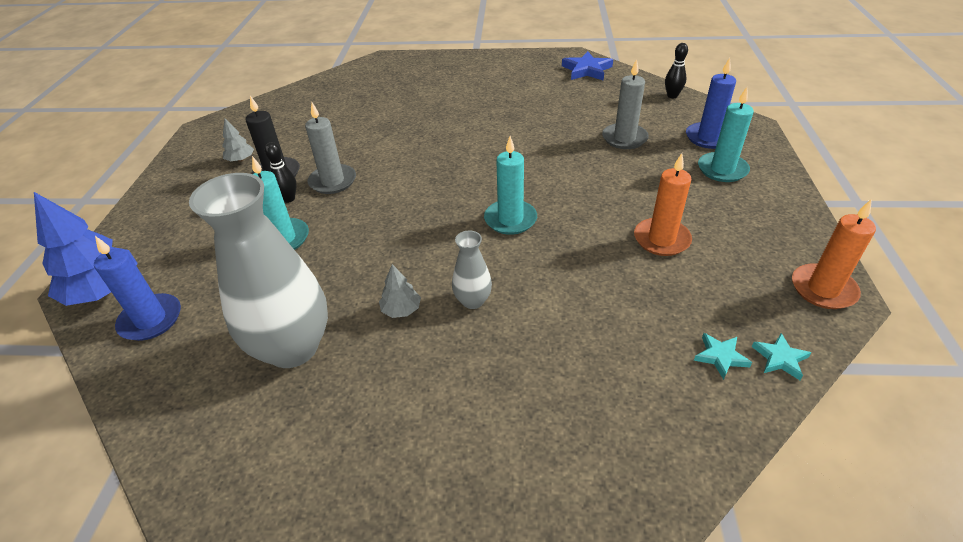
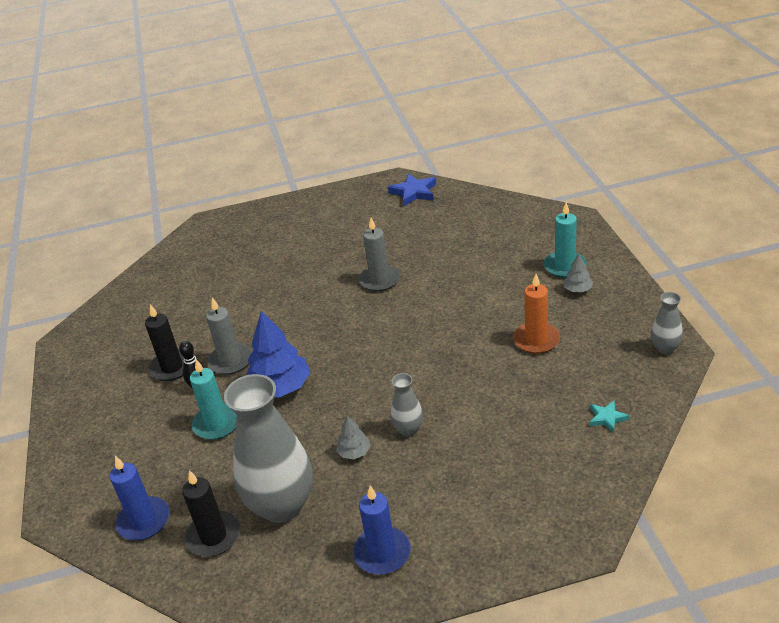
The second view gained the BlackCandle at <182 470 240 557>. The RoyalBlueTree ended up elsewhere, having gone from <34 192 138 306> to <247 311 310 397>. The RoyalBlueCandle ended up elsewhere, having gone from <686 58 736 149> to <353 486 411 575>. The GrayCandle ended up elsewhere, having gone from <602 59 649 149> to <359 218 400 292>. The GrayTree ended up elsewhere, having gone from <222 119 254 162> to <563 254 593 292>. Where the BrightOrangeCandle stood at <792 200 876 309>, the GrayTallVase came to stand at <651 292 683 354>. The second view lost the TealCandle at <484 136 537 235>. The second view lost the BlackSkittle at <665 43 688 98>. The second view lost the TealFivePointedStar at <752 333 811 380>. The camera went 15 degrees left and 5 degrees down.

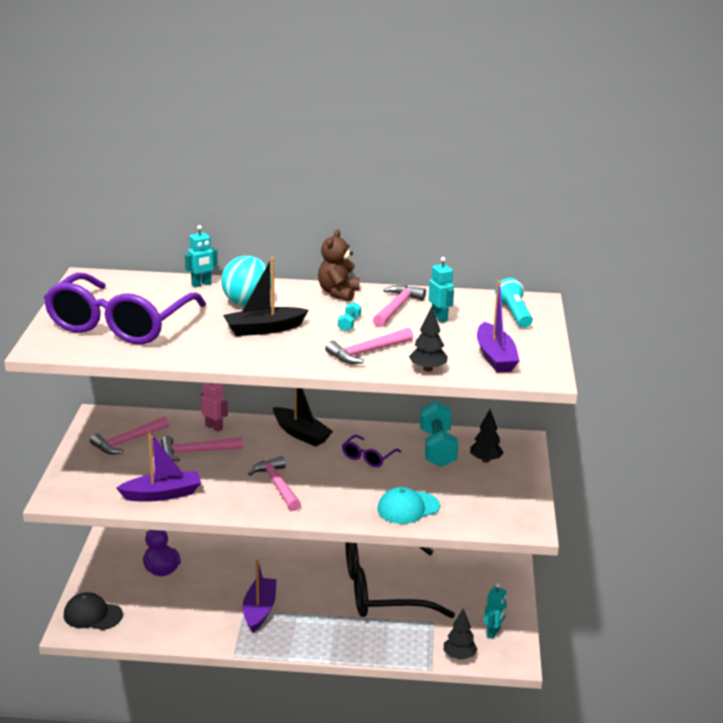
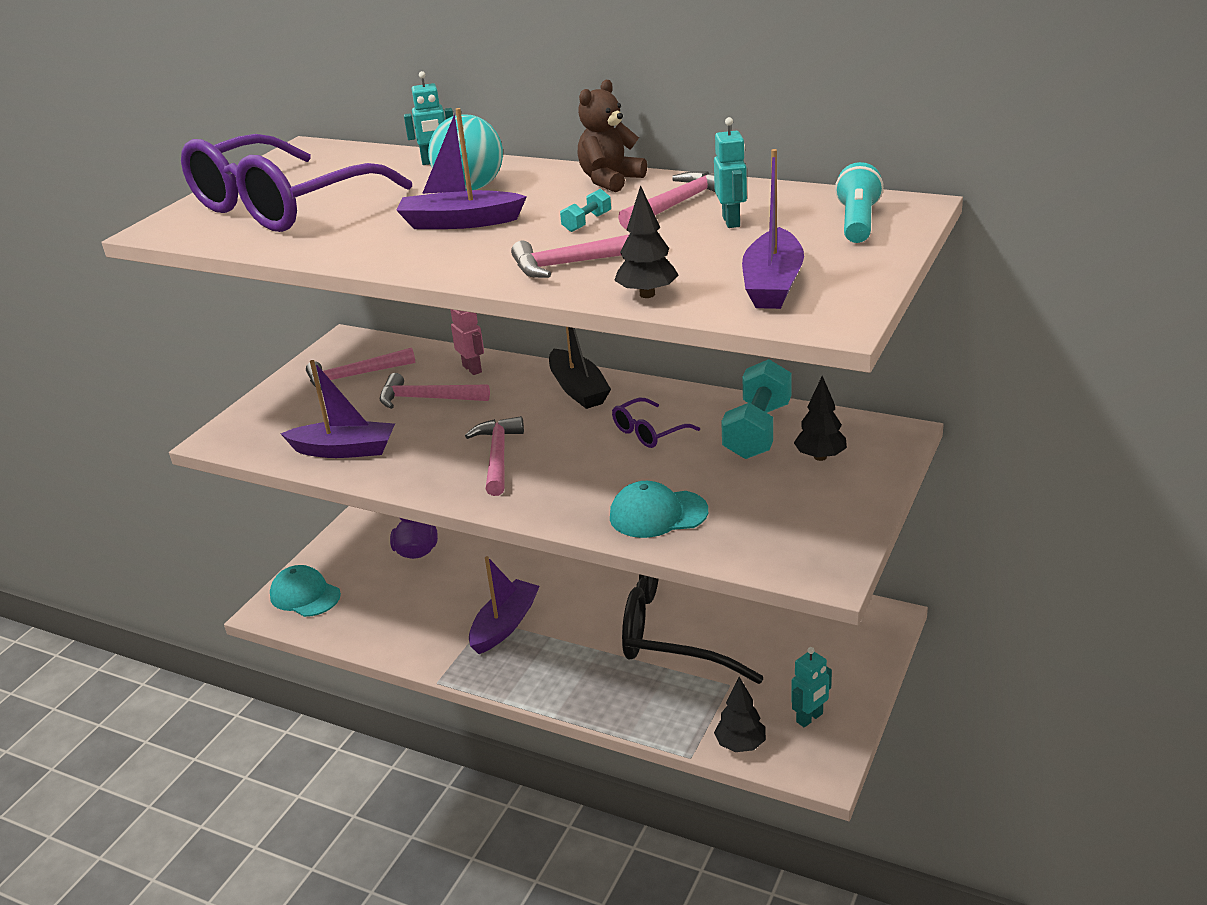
What was the BlackPeakedCap at <64 592 123 630> turned into the TealPeakedCap at <270 565 341 617>. What was the BlackToyBoat at <223 257 309 336> turned into the PurpleToyBoat at <396 108 527 229>. The camera went 25 degrees right and 5 degrees up.

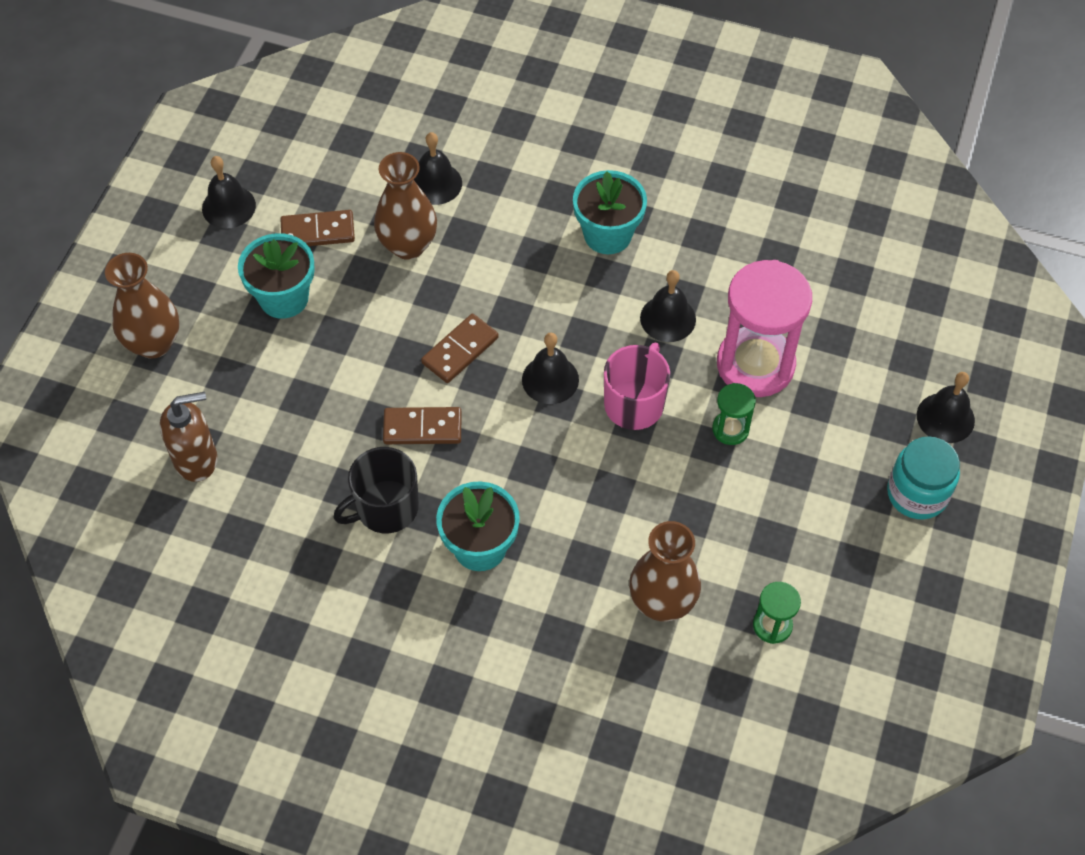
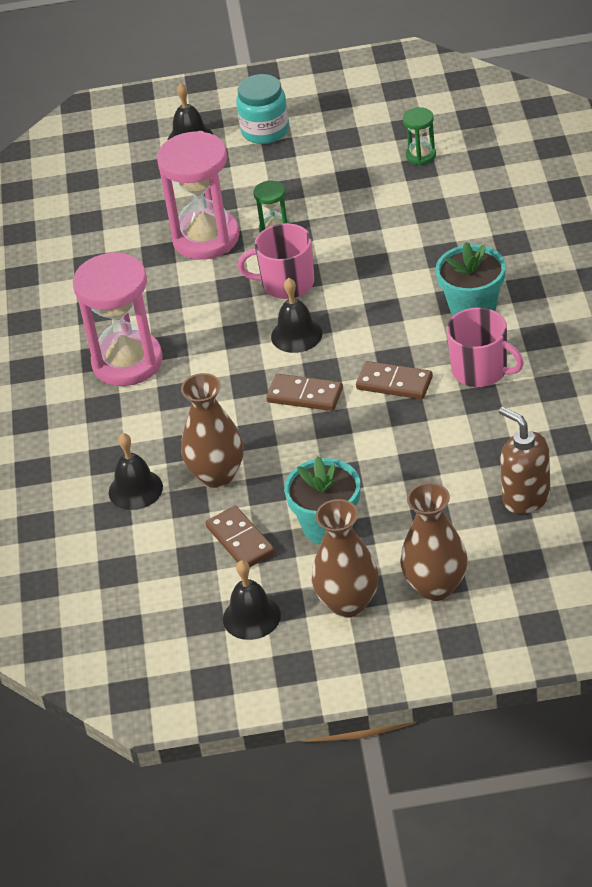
Where the TealPottedPlant stood at <573 170 647 254>, the PinkHourglass came to stand at <73 252 163 386>. The DarkBrownTallVase ended up elsewhere, having gone from <629 521 701 622> to <312 499 379 617>. The DarkBrownDomino at <383 407 462 444> ended up facing another way, 45 degrees counterclockwise from before. What was the BlackTeaMug at <333 447 419 533> turned into the PinkTeaMug at <446 307 524 387>. The second view lost the BlackBell at <640 270 696 342>. The camera went 110 degrees left and 15 degrees down.

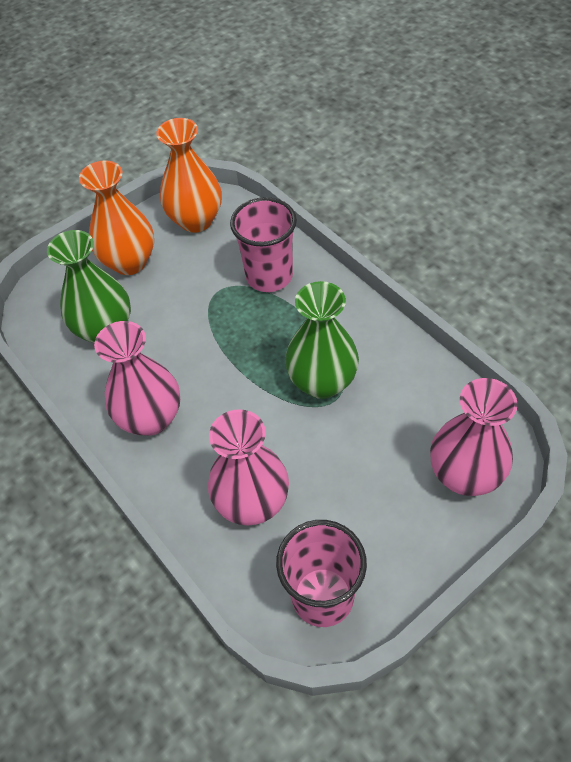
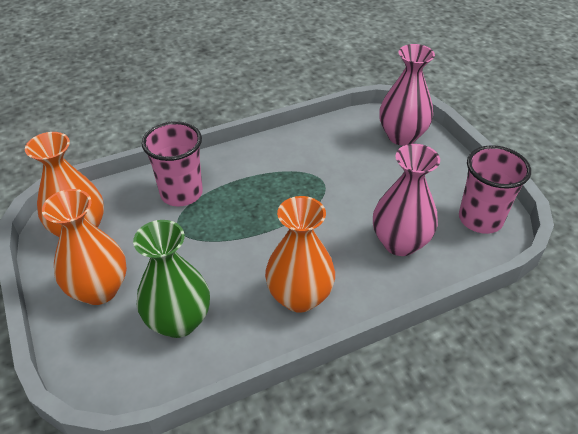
What was the PinkTallVase at <94 321 180 436> turned into the BrightOrangeTallVase at <265 196 335 313>. The second view lost the LeafGreenTallVase at <285 281 359 399>. The camera went 80 degrees left and 10 degrees down.

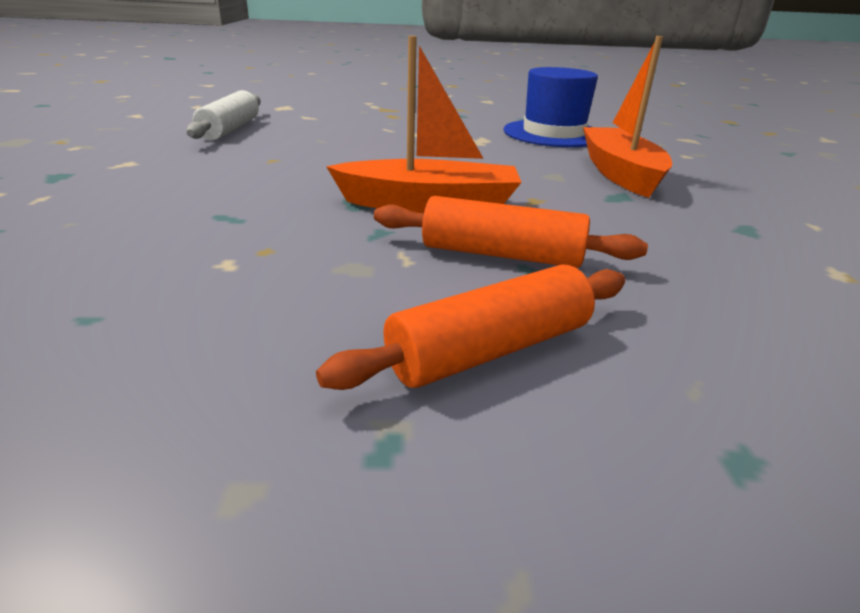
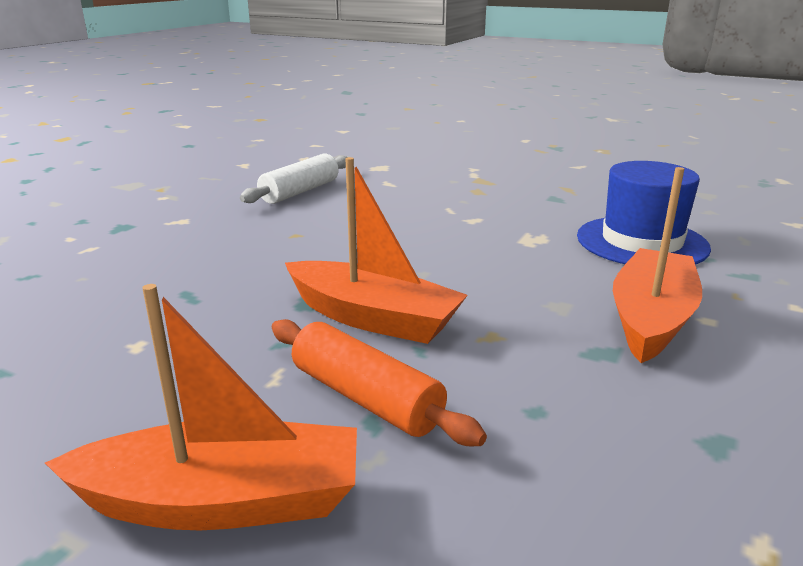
Where the BrightOrangePastryRoller stood at <316 264 625 390>, the BrightOrangeToyBoat came to stand at <45 284 357 531>. The camera went 30 degrees right and 5 degrees down.

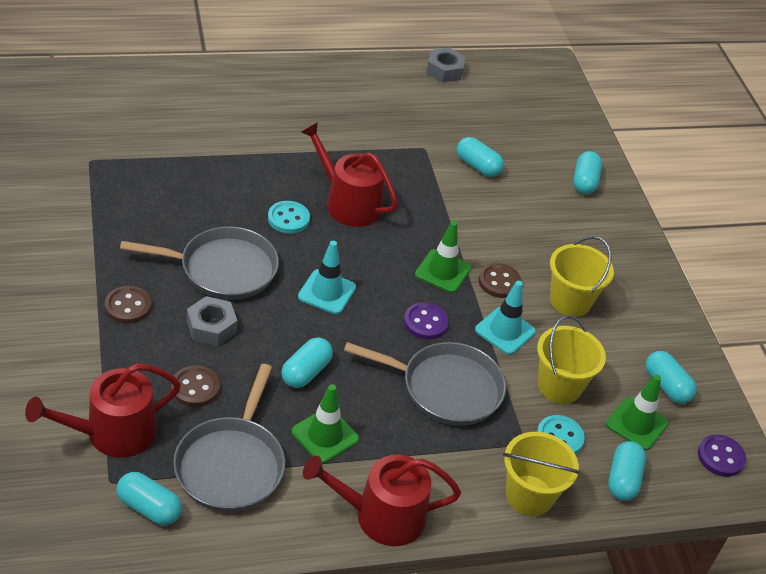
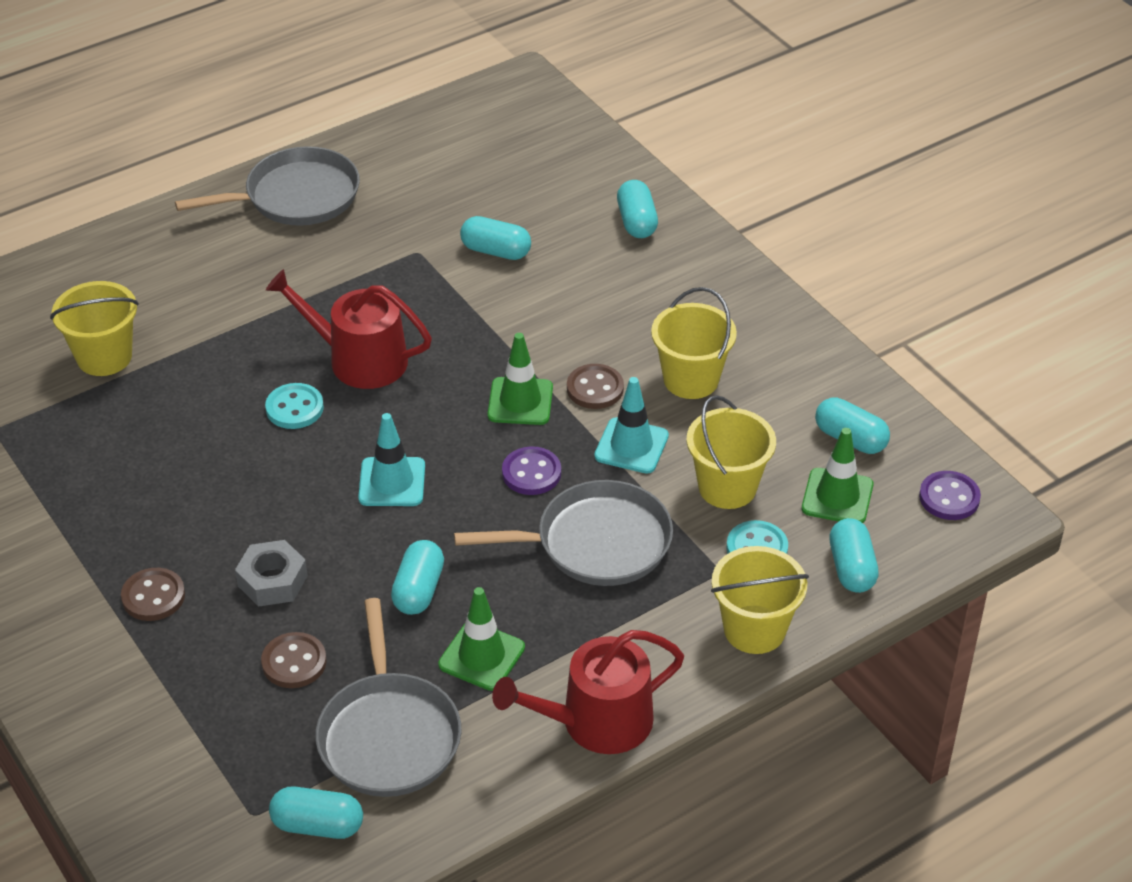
The second view gained the GoldenSandBucket at <50 281 139 376>. The GraySkillet ended up elsewhere, having gone from <120 226 279 300> to <175 146 360 226>. The second view lost the ScarletWateringPot at <25 363 181 458>. The second view lost the GrayNut at <426 48 465 83>. The camera went 15 degrees left and 0 degrees up.

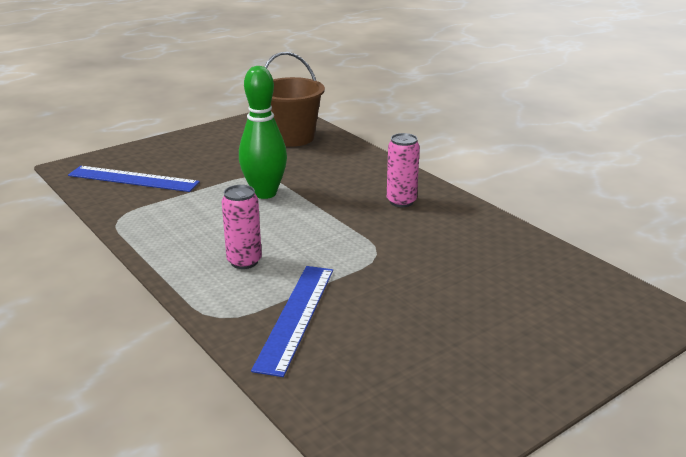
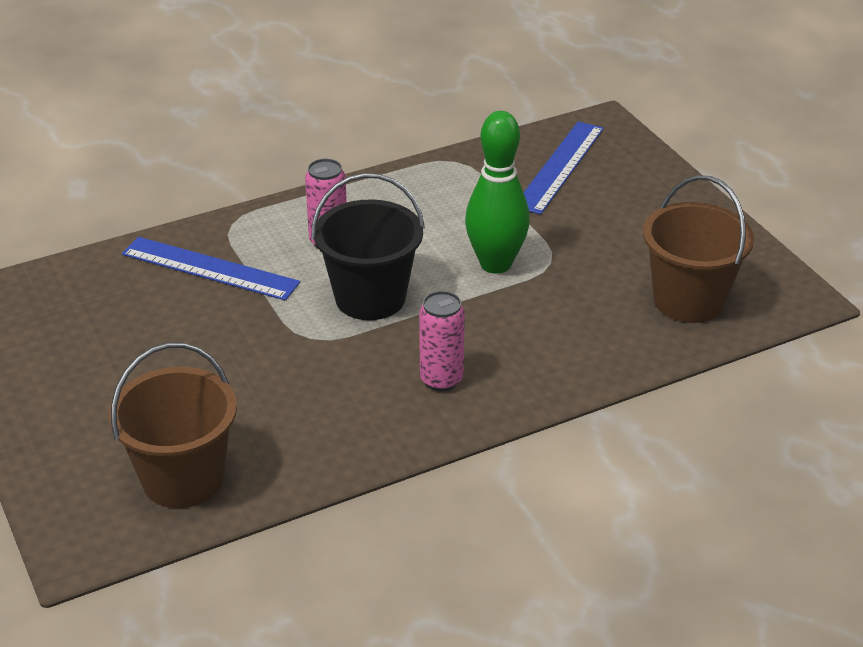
The second view gained the DarkBrownSandBucket at <108 342 237 508>. The second view gained the BlackSandBucket at <311 173 425 320>. The camera went 100 degrees right and 10 degrees up.

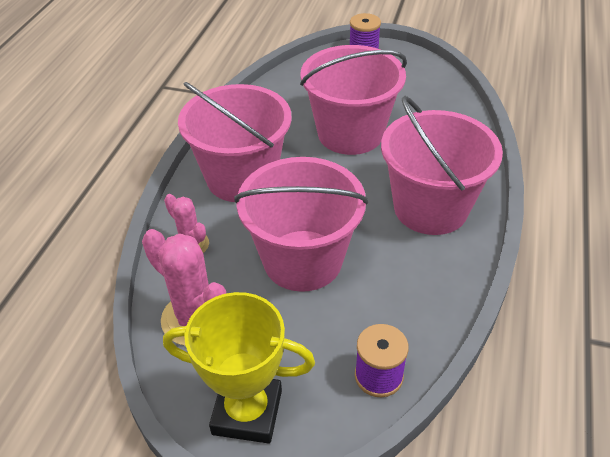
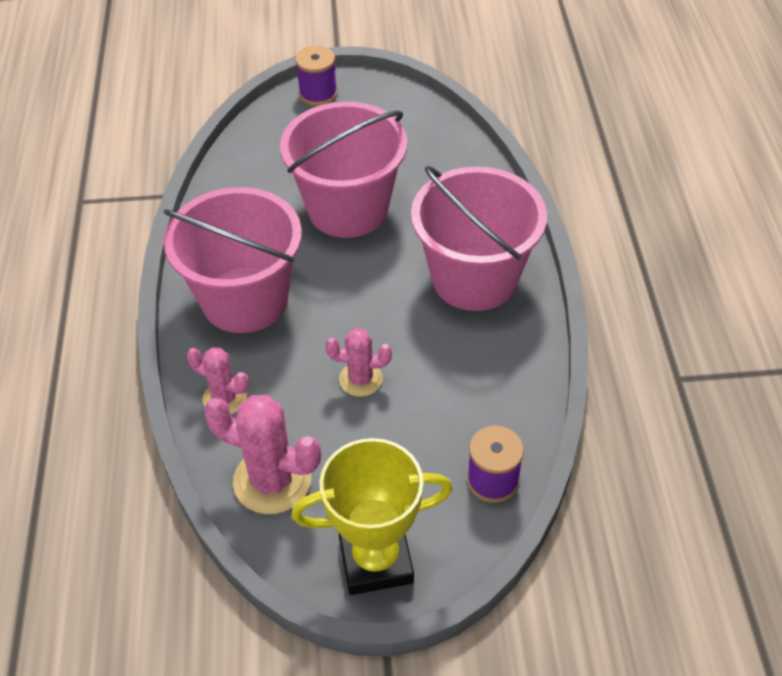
Where the PinkSandBucket stood at <234 157 368 292>, the PinkSaguaroCactus came to stand at <325 328 392 397>. The camera went 20 degrees left and 5 degrees up.

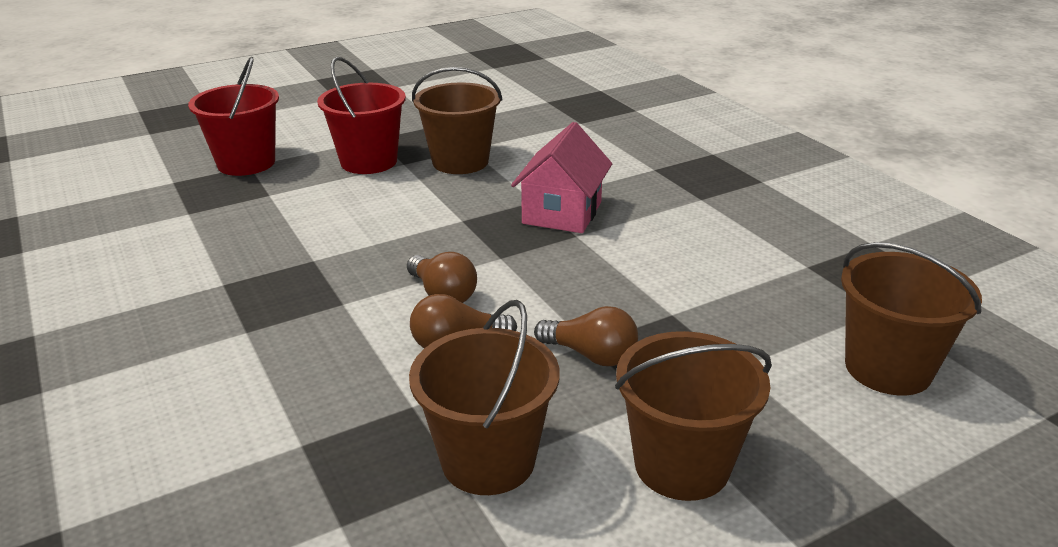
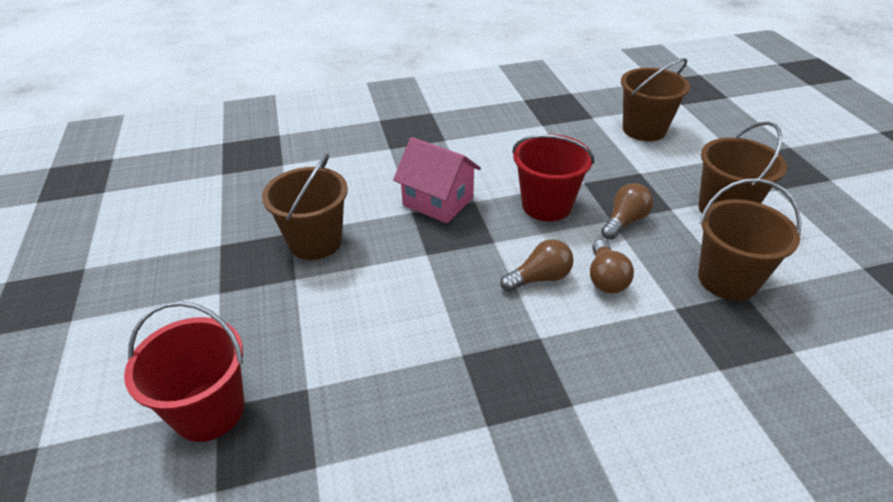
The ScarletSandBucket ended up elsewhere, having gone from <317 57 406 174> to <512 134 594 221>. The camera went 75 degrees left and 10 degrees up.

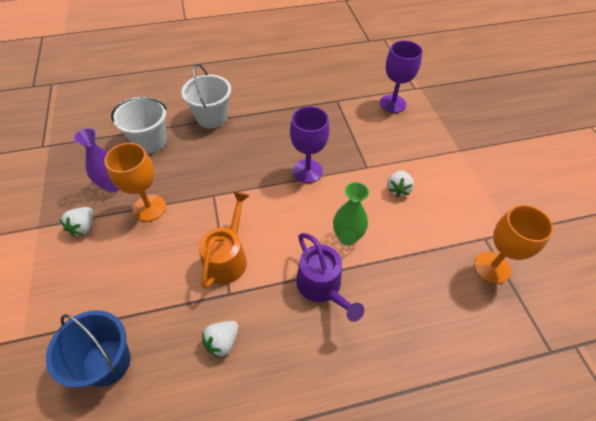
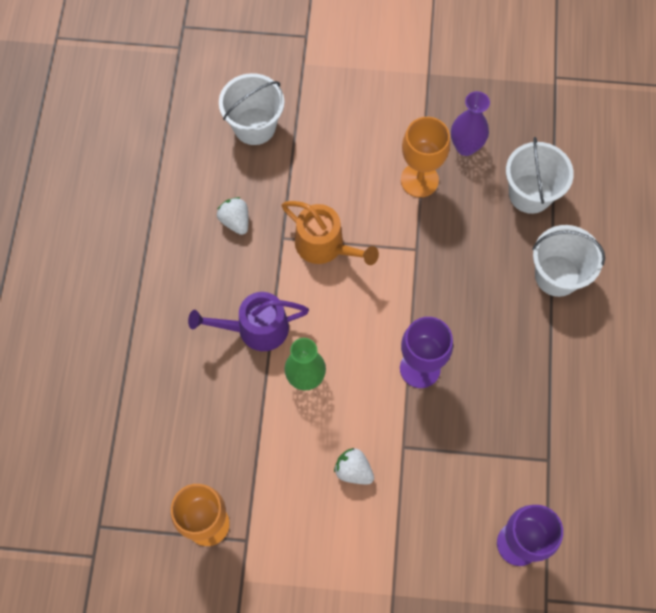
What was the RoyalBlueSandBucket at <46 310 131 388> turned into the SnowWhiteSandBucket at <219 73 284 145>. The second view lost the SnowWhiteToyStrawberry at <60 207 93 237>. The camera went 110 degrees right and 15 degrees up.

